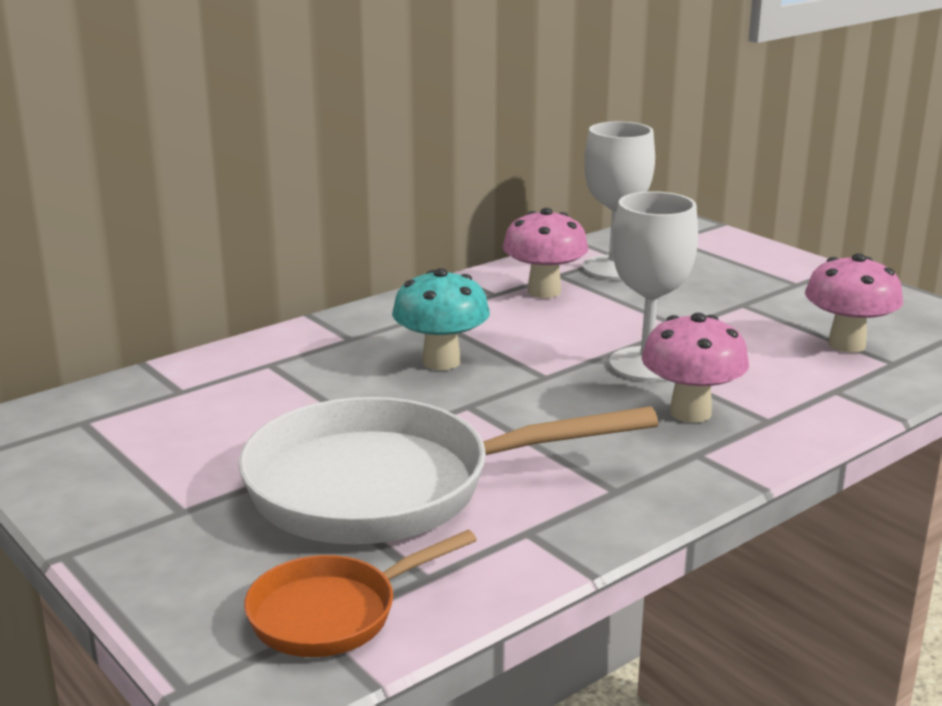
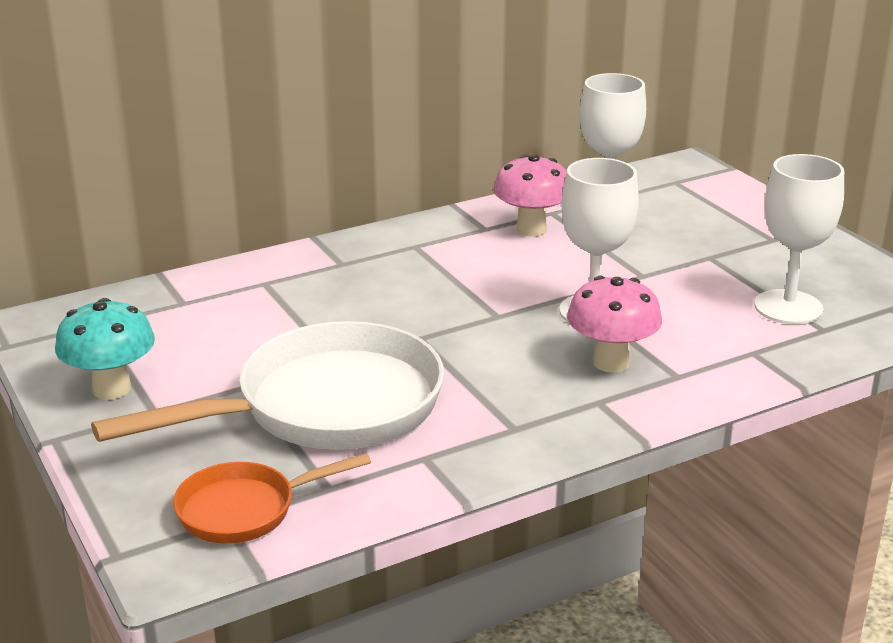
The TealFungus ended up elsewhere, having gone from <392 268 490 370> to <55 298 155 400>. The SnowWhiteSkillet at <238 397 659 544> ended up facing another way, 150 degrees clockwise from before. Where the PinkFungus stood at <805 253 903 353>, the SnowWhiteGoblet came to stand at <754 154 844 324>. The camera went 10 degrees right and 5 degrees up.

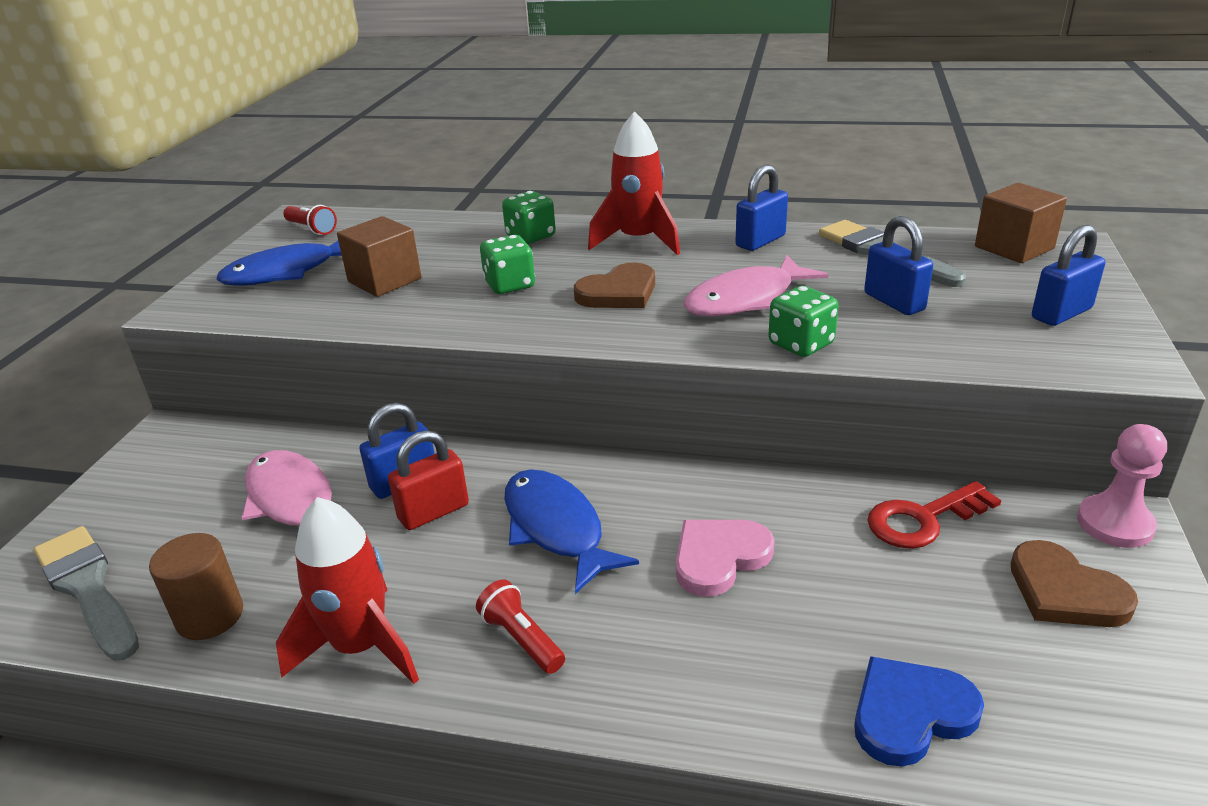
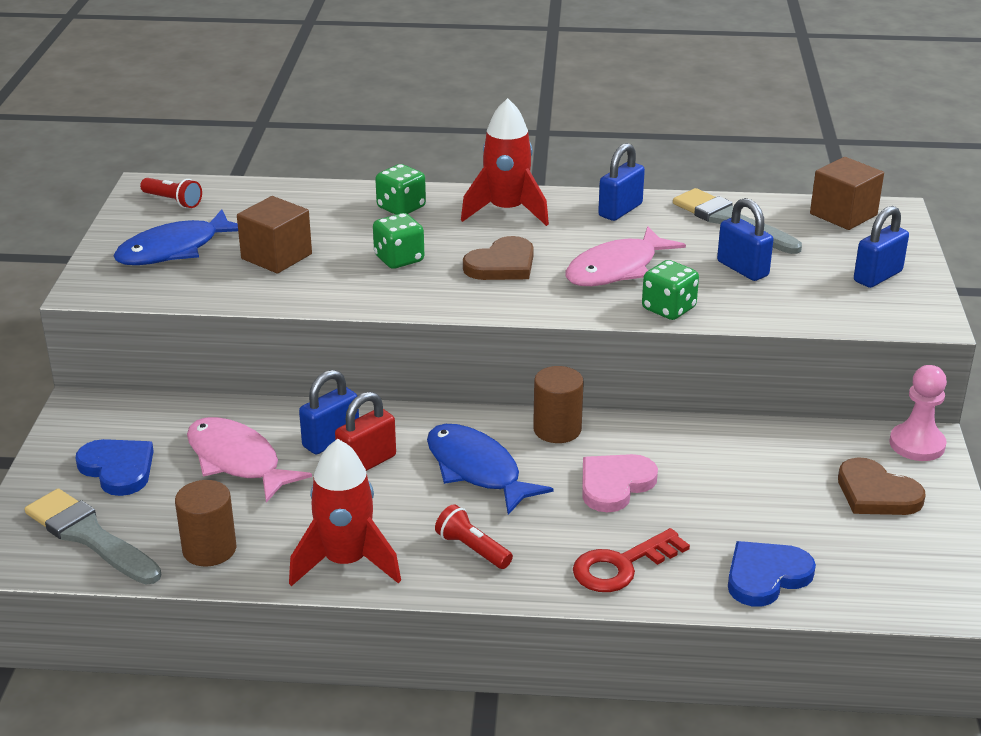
The second view gained the RoyalBlueLoveHeart at <76 439 154 496>. The second view gained the DarkBrownSolidCylinder at <533 366 584 443>. The ScarletDoorKey ended up elsewhere, having gone from <867 481 1001 549> to <573 528 690 592>. The camera went 10 degrees left and 0 degrees up.

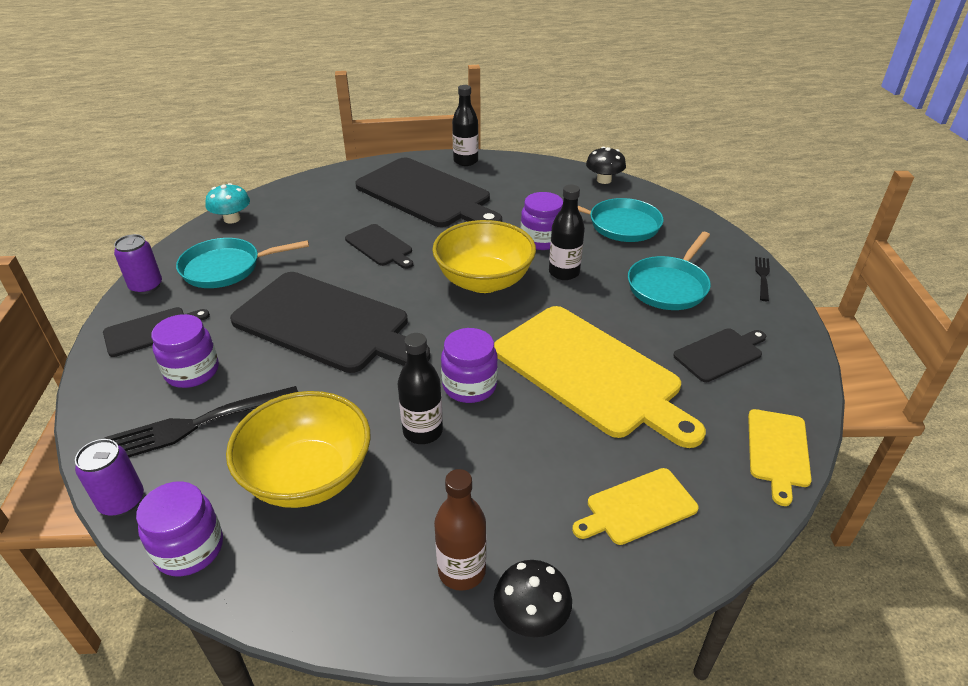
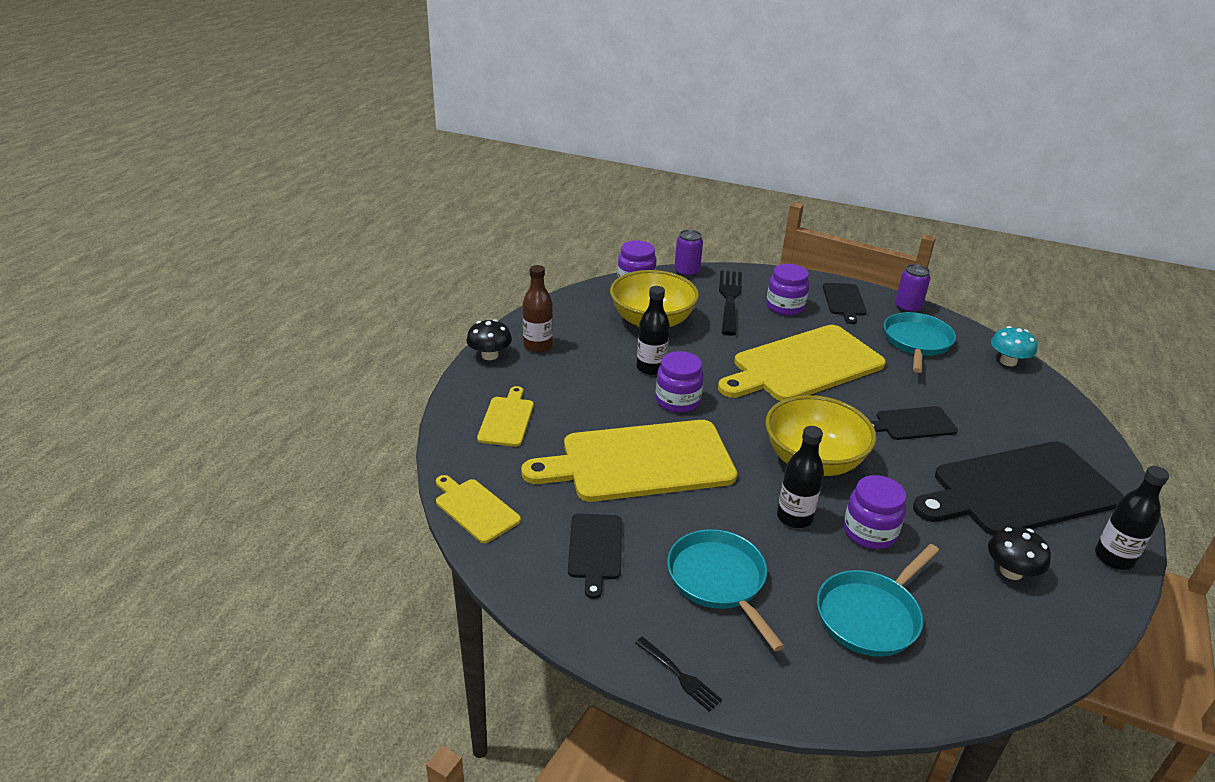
What was the BlackCuttingBoard at <230 272 430 373> turned into the GoldenCuttingBoard at <718 325 886 401>. The BlackFungus ended up elsewhere, having gone from <586 147 626 184> to <988 526 1051 580>. The camera went 120 degrees right and 5 degrees down.

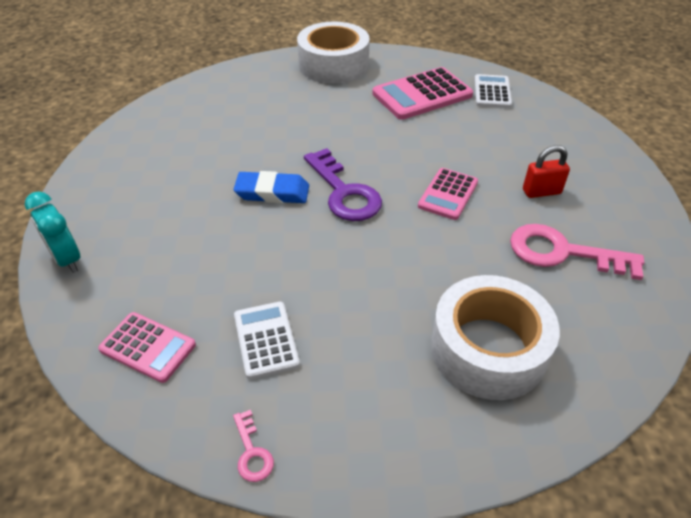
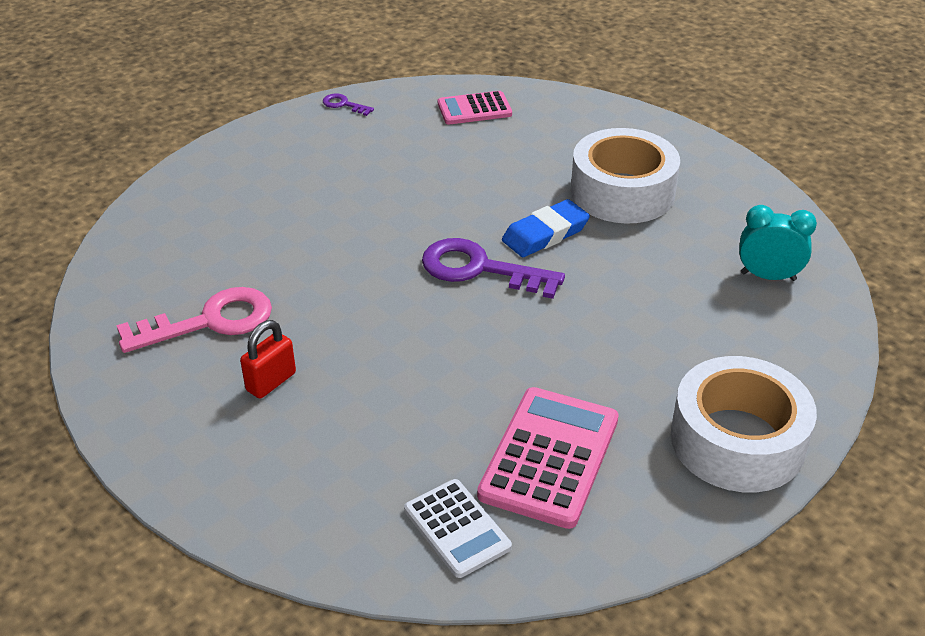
What was the PinkDoorKey at <233 410 274 482> turned into the PurpleDoorKey at <323 93 374 116>. The SnowWhiteTape ended up elsewhere, having gone from <431 275 560 400> to <571 128 680 224>. The TealBedsideClock ended up elsewhere, having gone from <25 191 81 273> to <739 205 817 281>. The second view lost the SnowWhiteCalculator at <234 302 300 379>. The second view lost the PinkCalculator at <418 168 478 220>. The camera went 140 degrees right and 5 degrees down.

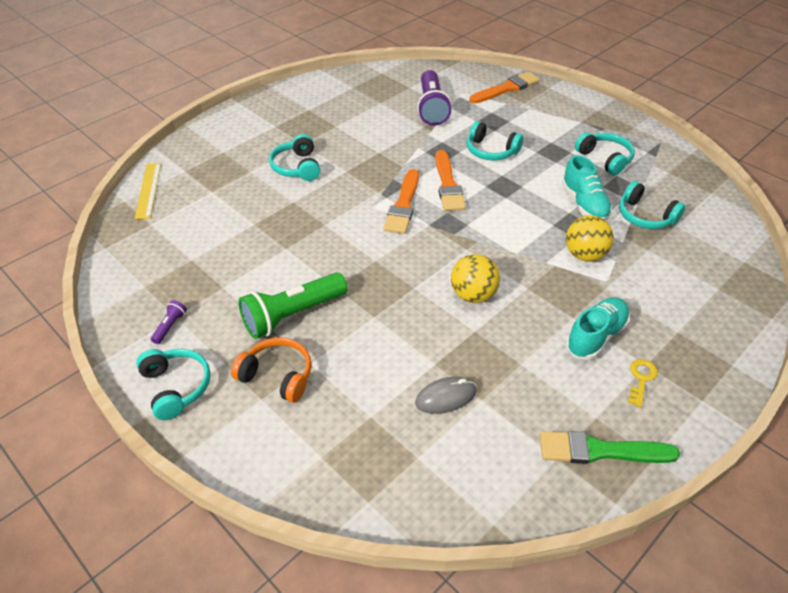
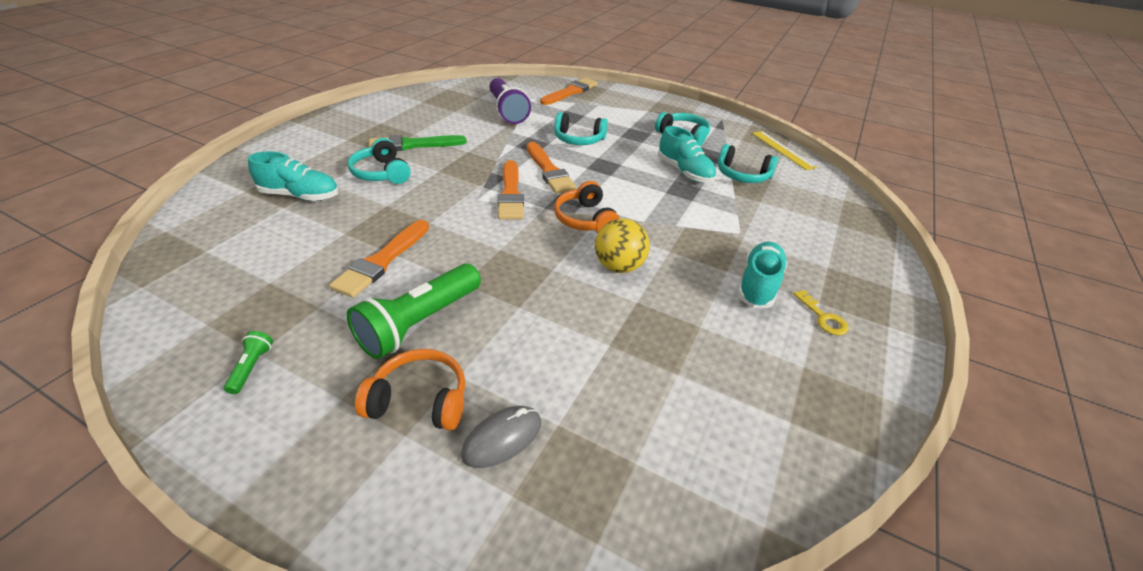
What was the PurpleFlashlight at <151 300 187 344> turned into the LeafGreenFlashlight at <224 331 273 394>. The second view gained the TealLaceUpShoe at <248 151 339 201>. The second view gained the BrightOrangePaintbrush at <329 220 429 298>. The LeafGreenPaintbrush ended up elsewhere, having gone from <540 431 680 464> to <368 135 467 151>. The GrayMouse ended up elsewhere, having gone from <415 376 477 414> to <461 406 541 468>. The second view gained the BrightOrangeOverEarHeadphones at <554 181 620 233>. The GoldenMeasuringStick ended up elsewhere, having gone from <135 163 161 219> to <752 131 817 170>. The GoldenDoorKey at <628 359 658 407> ended up facing another way, 150 degrees clockwise from before. The second view lost the TealOverEarHeadphones at <136 349 211 420>. The second view lost the GoldenBall at <566 215 614 262>. The camera went 20 degrees left and 5 degrees down.

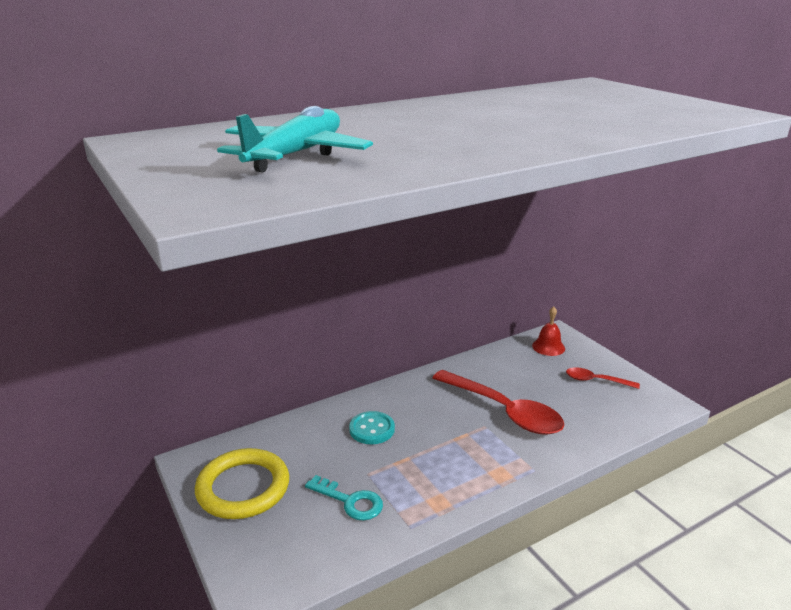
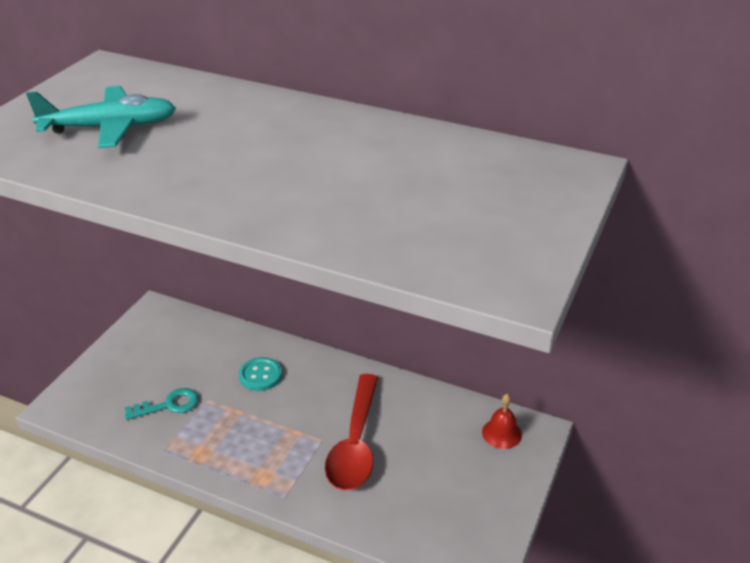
The TealDoorKey at <305 475 383 521> ended up facing another way, 105 degrees counterclockwise from before. The second view lost the GoldenHoop at <195 448 289 519>. The second view lost the ScarletTeaspoon at <566 367 640 389>. The camera went 55 degrees right and 10 degrees up.

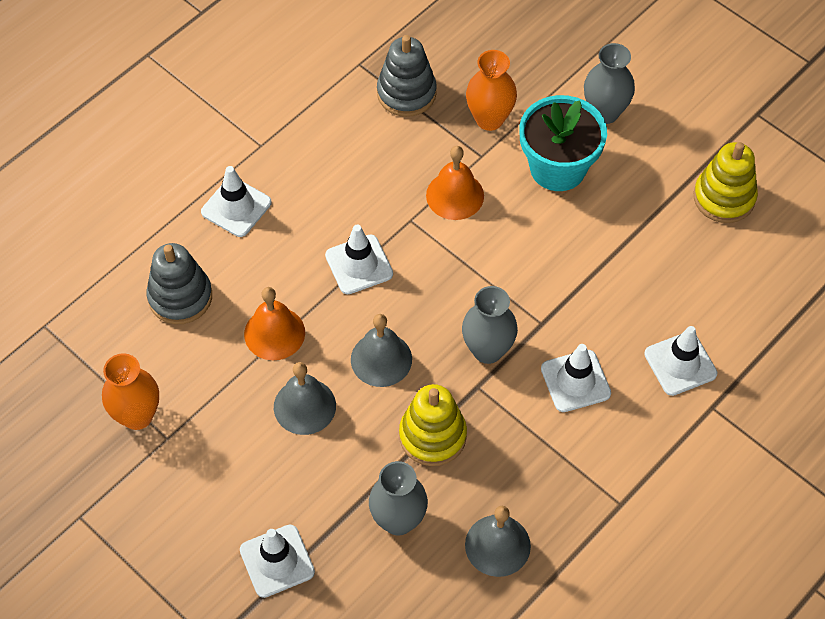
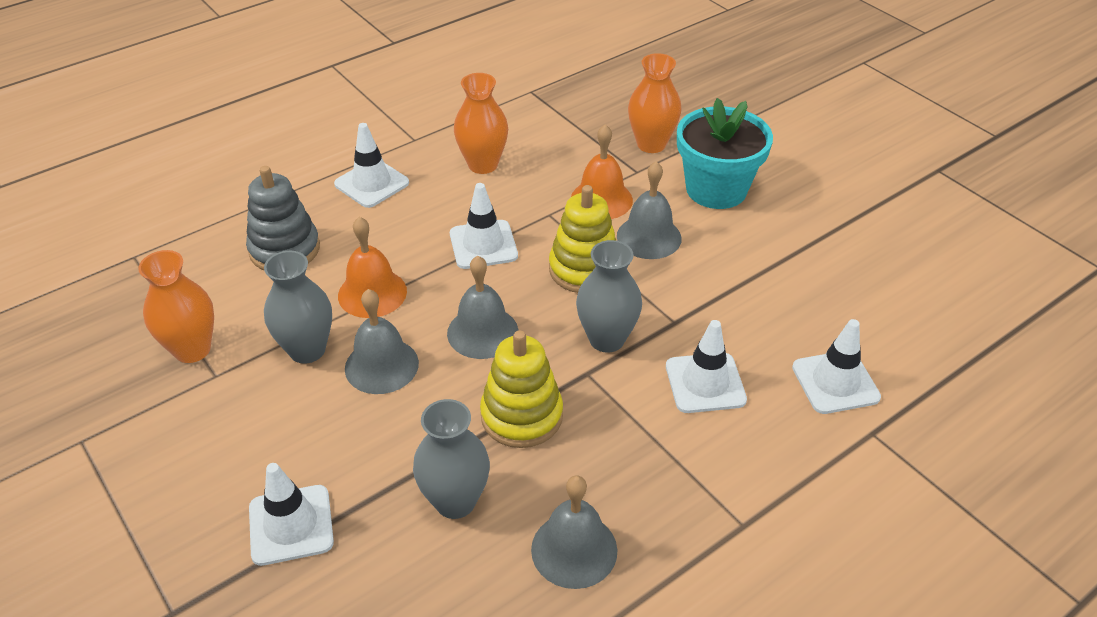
The GrayTallVase ended up elsewhere, having gone from <584 43 635 124> to <264 251 332 364>. The second view gained the BrightOrangeTallVase at <454 73 508 174>. The GoldenStackingRings ended up elsewhere, having gone from <694 142 758 223> to <549 185 617 293>. The second view gained the GrayBell at <617 161 682 259>. The second view lost the GrayStackingRings at <377 35 437 117>. The camera went 10 degrees right and 15 degrees down.

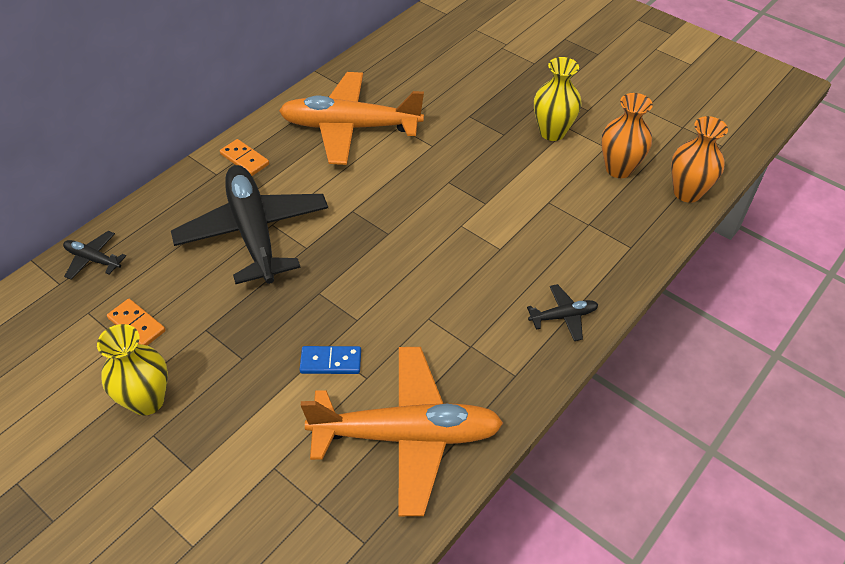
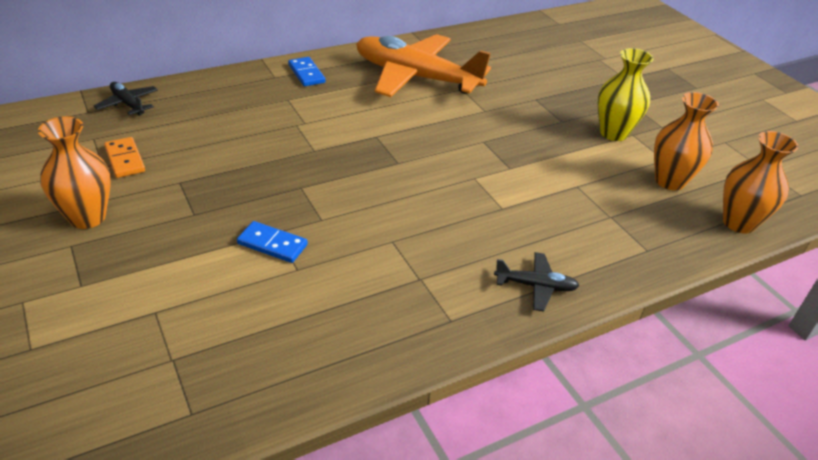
What was the GoldenTallVase at <97 324 168 415> turned into the BrightOrangeTallVase at <38 116 111 229>. What was the BrightOrangeDomino at <220 139 269 176> turned into the RoyalBlueDomino at <288 57 326 86>. The second view lost the BlackPlane at <171 165 328 284>. The second view lost the BrightOrangePlane at <301 347 503 516>. The camera went 20 degrees right and 10 degrees down.

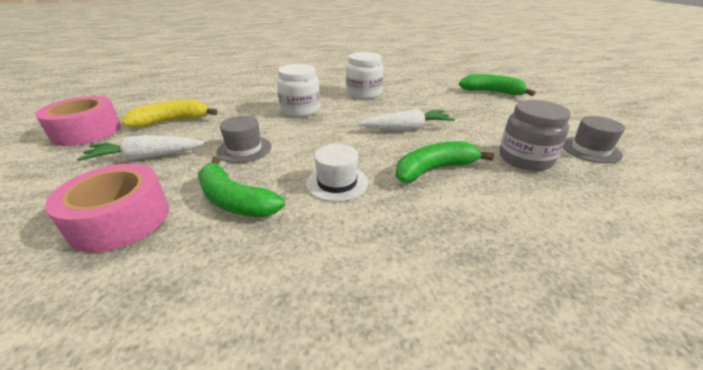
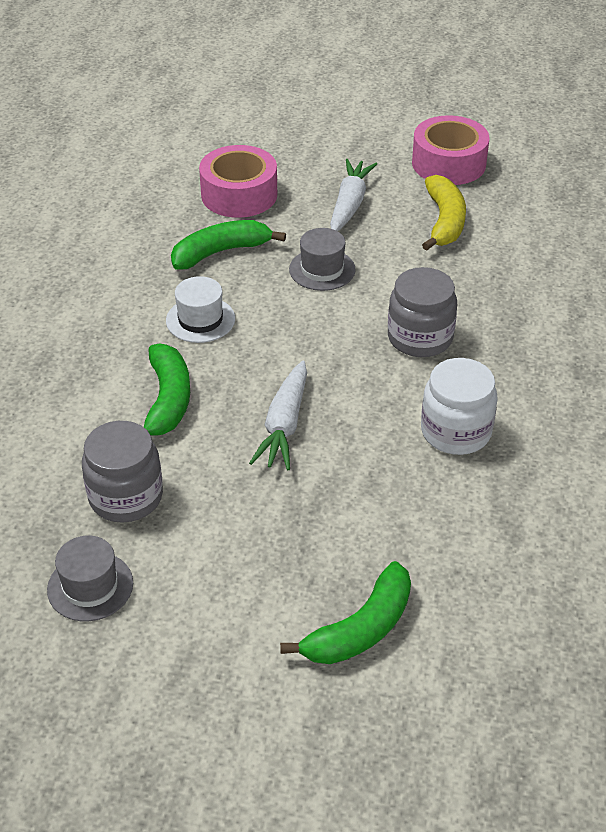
What was the SnowWhiteJar at <277 64 320 117> turned into the GrayJar at <388 267 457 357>. The camera went 115 degrees right and 10 degrees up.

